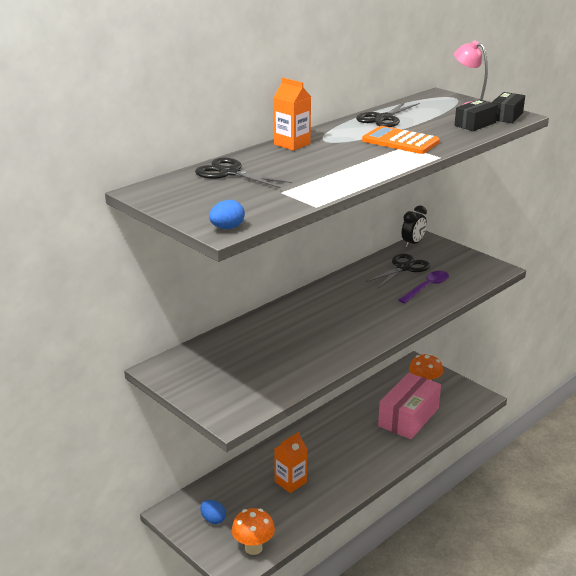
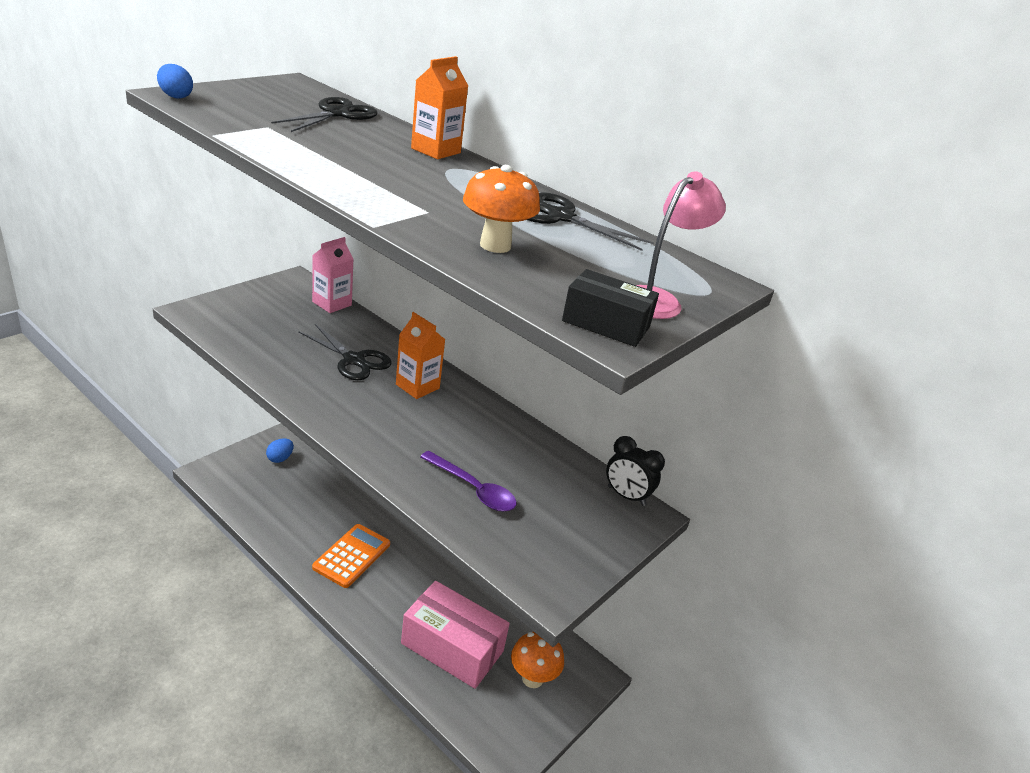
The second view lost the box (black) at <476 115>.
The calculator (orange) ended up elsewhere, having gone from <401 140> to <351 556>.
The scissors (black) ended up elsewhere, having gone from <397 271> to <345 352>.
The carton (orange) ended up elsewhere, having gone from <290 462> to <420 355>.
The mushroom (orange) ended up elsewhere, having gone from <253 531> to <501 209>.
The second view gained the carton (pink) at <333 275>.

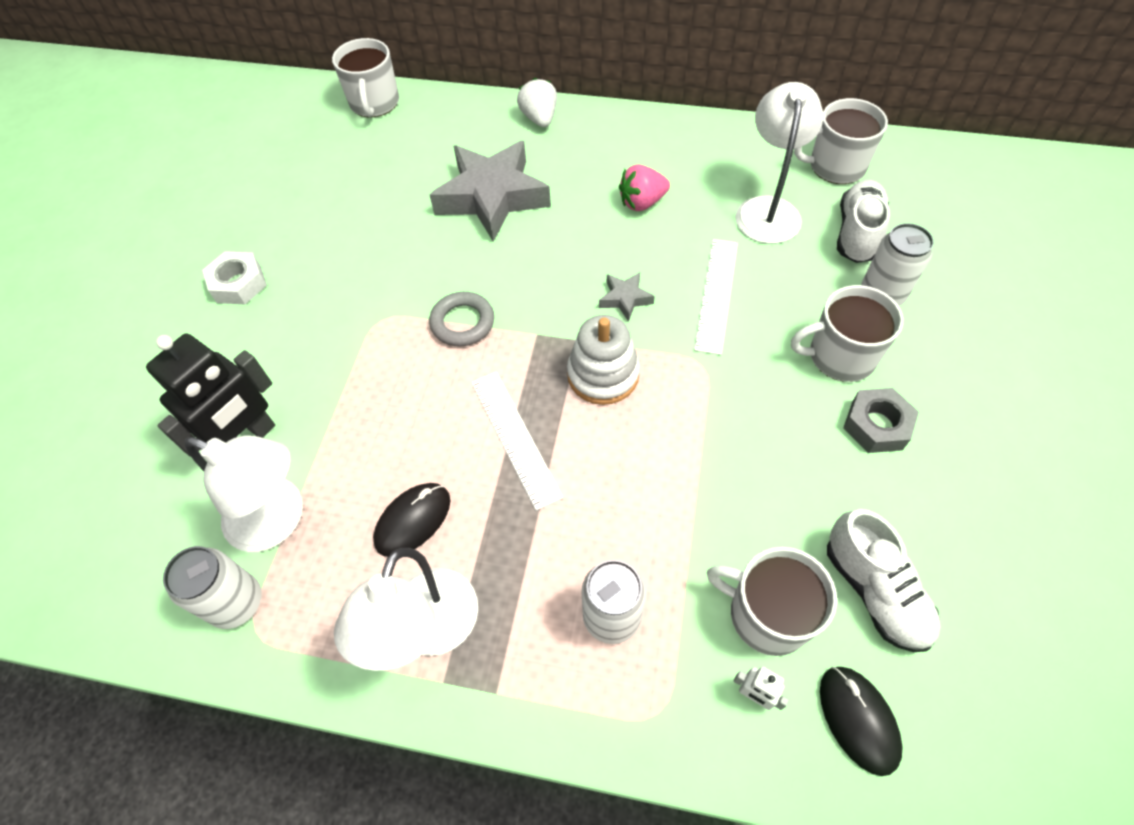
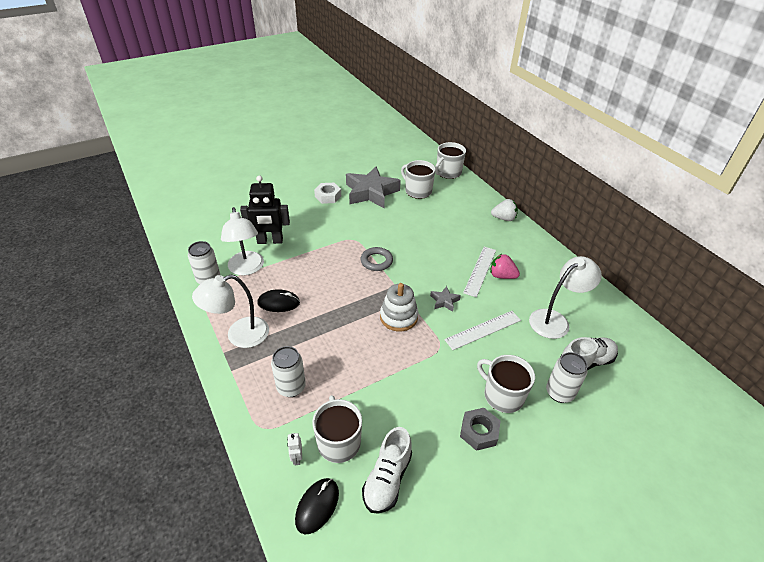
The strawberry (white) at <537 102> ended up facing another way, 60 degrees clockwise from before.
The mug (white) ended up elsewhere, having gone from <841 141> to <418 179>.
The star (grey) ended up elsewhere, having gone from <490 191> to <373 187>.
The ruler (white) ended up elsewhere, having gone from <517 441> to <479 272>.

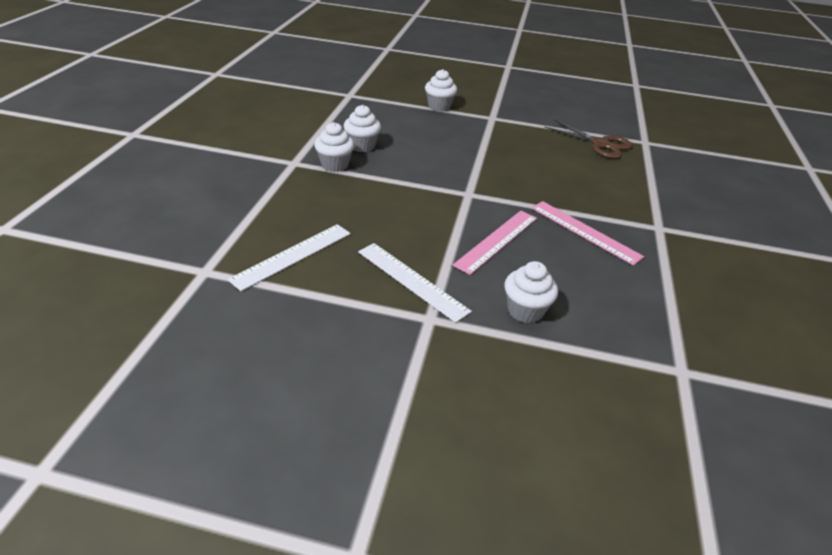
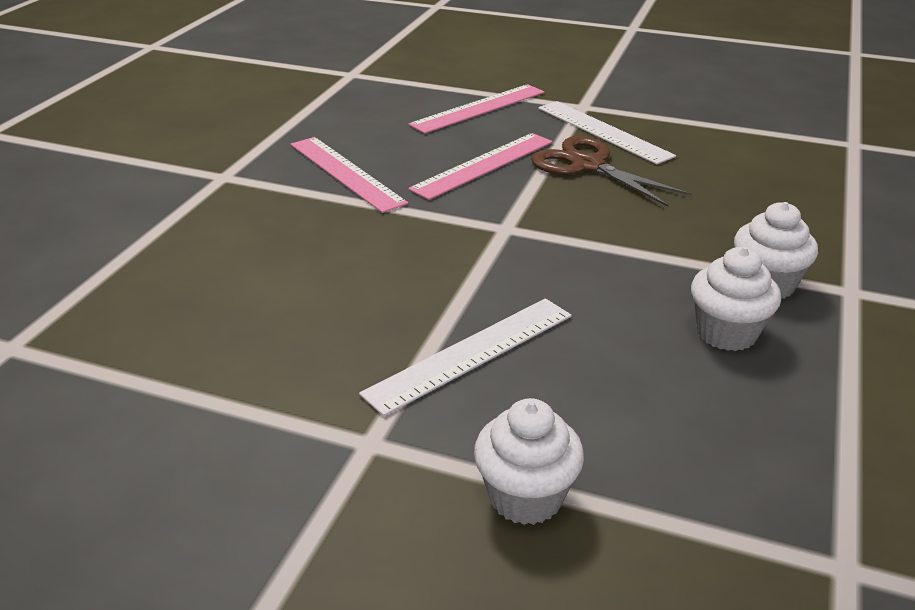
The scissors (brown) ended up elsewhere, having gone from <588 139> to <611 171>.
The ruler (white) ended up elsewhere, having gone from <289 257> to <465 357>.
Where the cupcake (white) stood at <531 292>, the ruler (pink) came to stand at <476 109>.

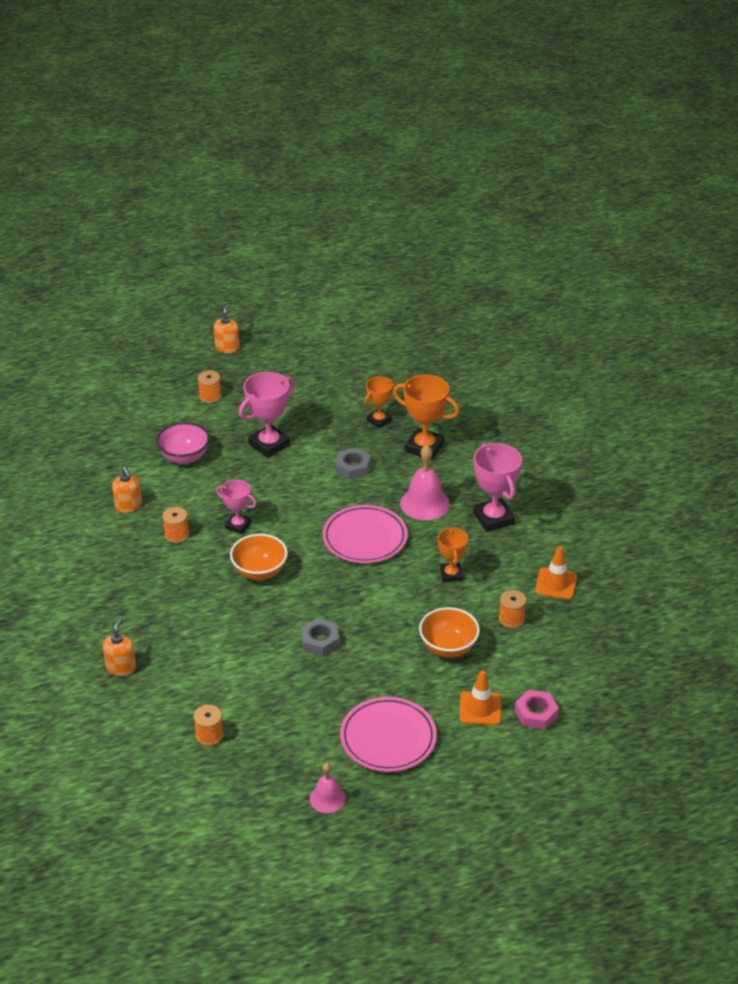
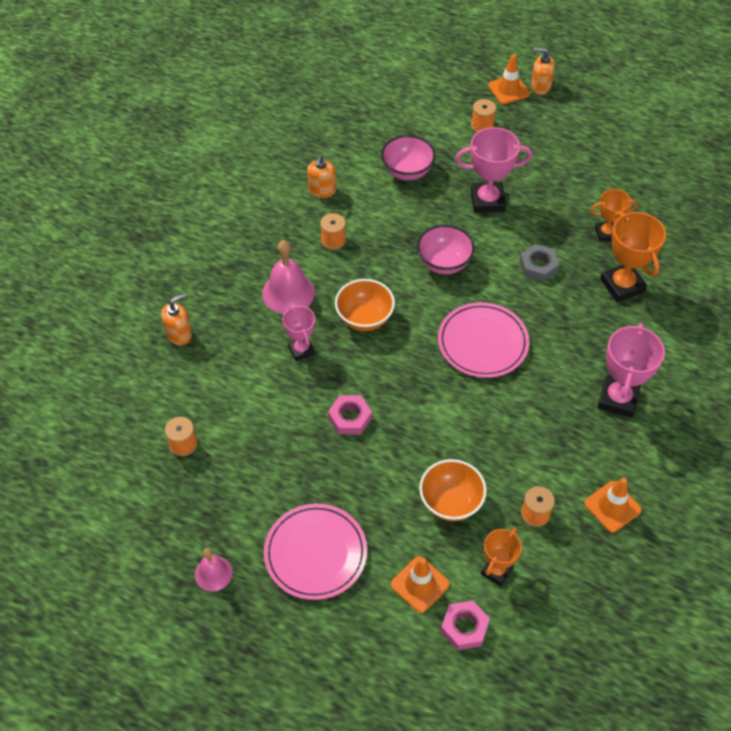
The soap dispenser (orange) at <227 328> ended up facing another way, 135 degrees counterclockwise from before.
The bell (pink) ended up elsewhere, having gone from <425 482> to <288 277>.
The trophy (pink) ended up elsewhere, having gone from <236 506> to <298 333>.
The trophy (orange) ended up elsewhere, having gone from <453 554> to <501 557>.
What was the nut (grey) at <319 637> turned into the nut (pink) at <350 415>.
The second view gained the traffic cone (orange) at <509 79>.
The second view gained the bowl (pink) at <446 249>.

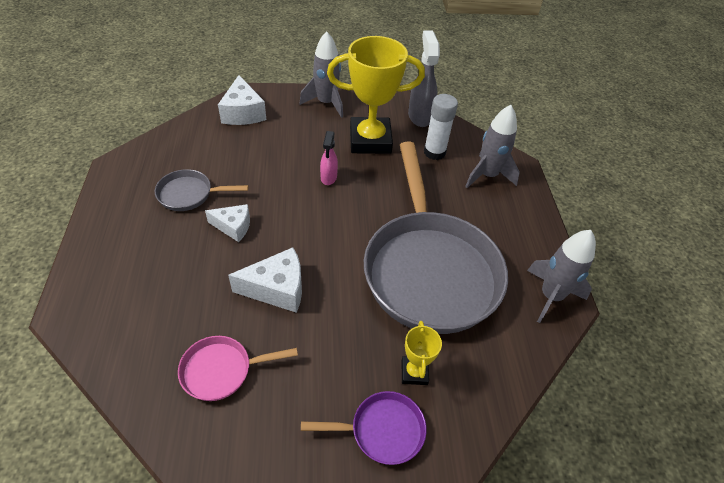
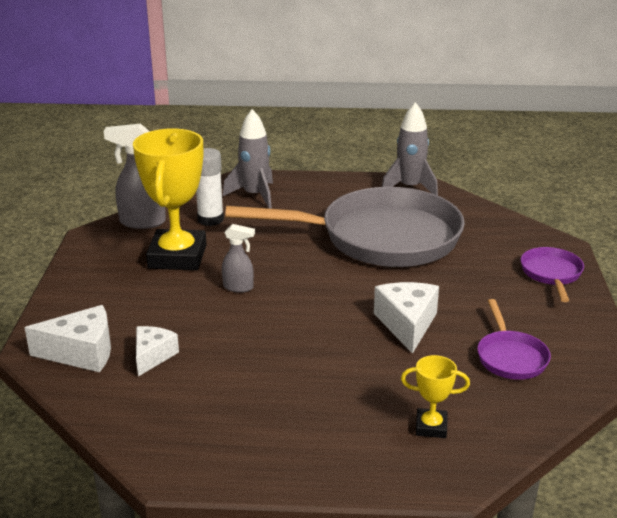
The second view lost the rocket (grey) at <321 74>.
What was the spray bottle (pink) at <329 158> turned into the spray bottle (grey) at <238 258>.
The second view lost the pan (grey) at <202 190>.
The cheese (white) ended up elsewhere, having gone from <227 223> to <157 351>.
The trophy (yellow) ended up elsewhere, having gone from <421 353> to <435 396>.
What was the pan (pink) at <238 368> turned into the pan (purple) at <514 339>.

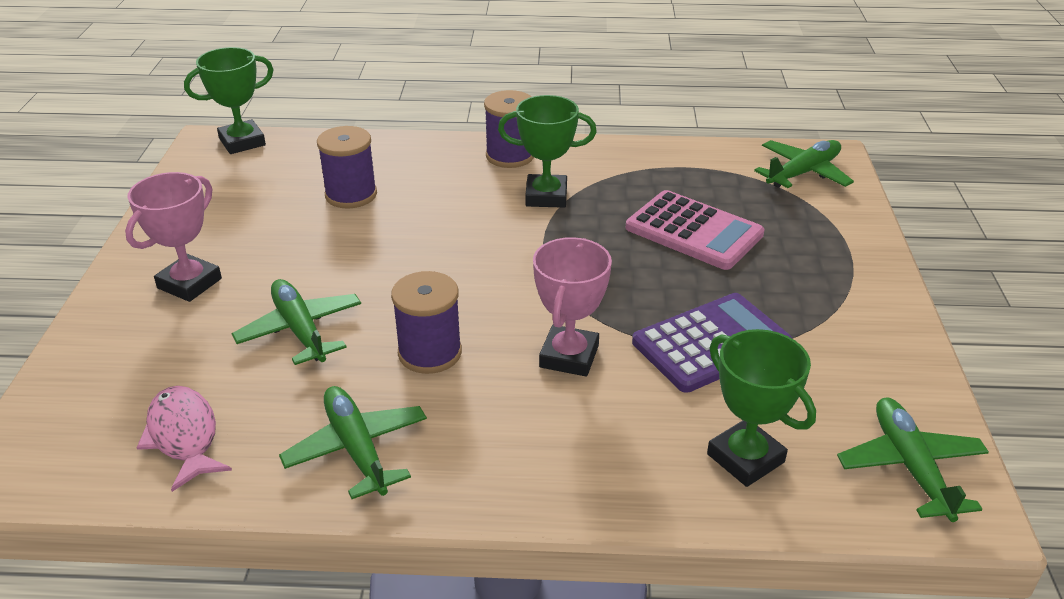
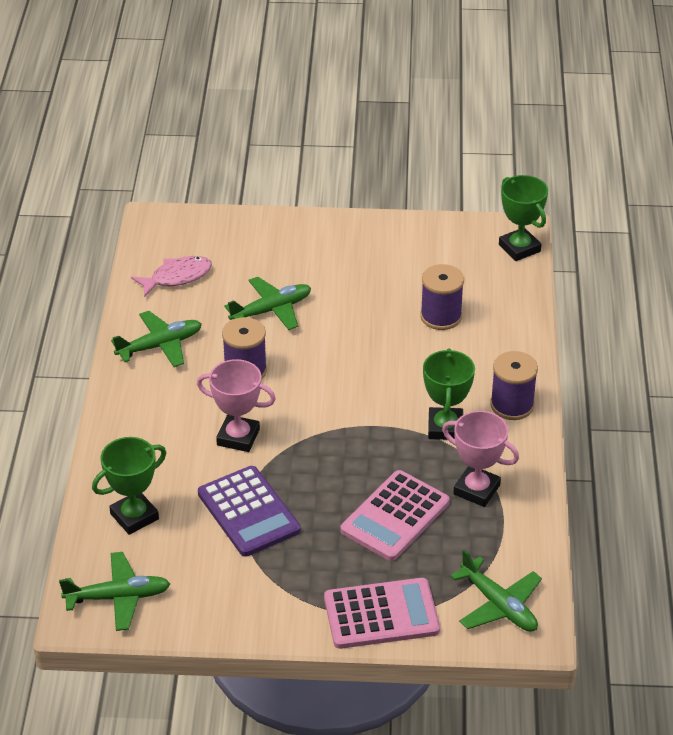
The trophy (pink) ended up elsewhere, having gone from <173 237> to <480 459>.
The second view gained the calculator (pink) at <382 613>.

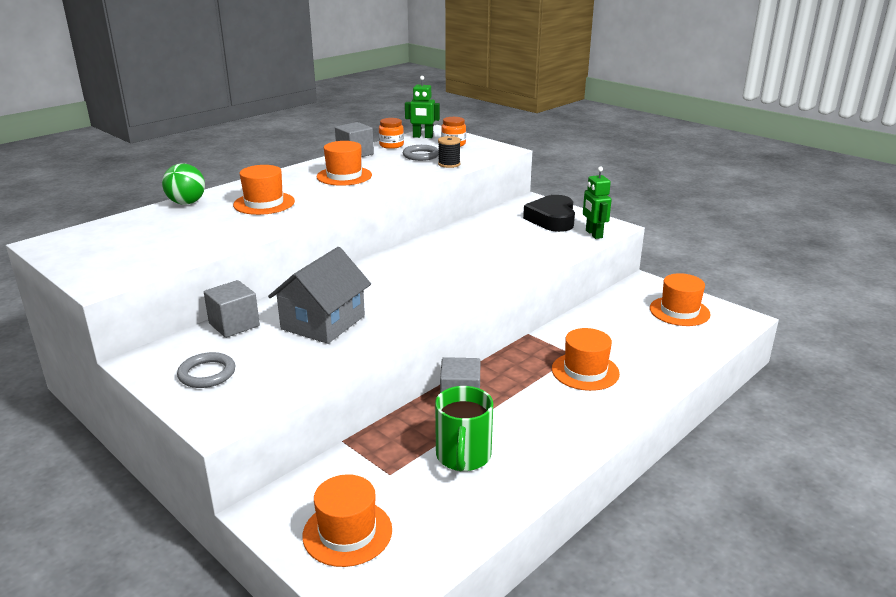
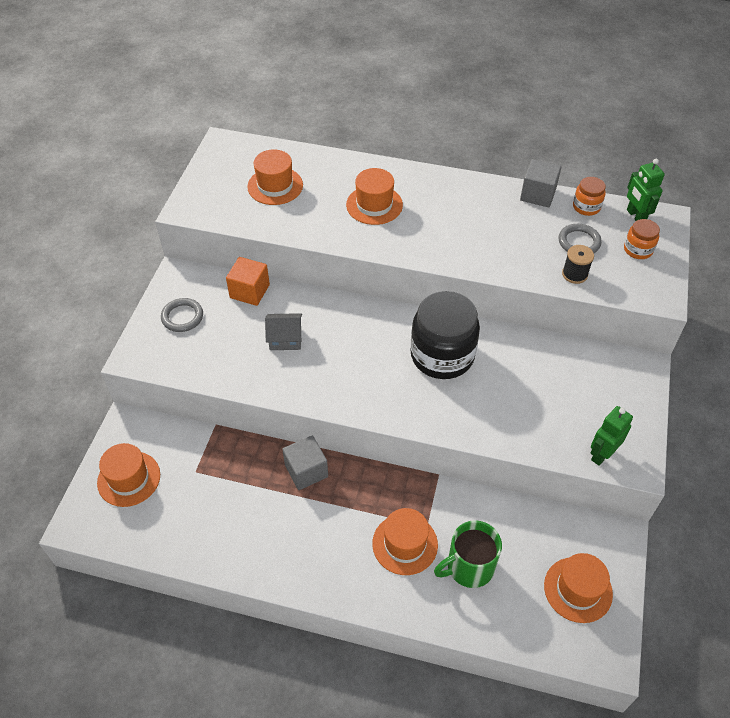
The hat (orange) ended up elsewhere, having gone from <344 163> to <275 177>.
The second view lost the ball (green) at <183 183>.
The second view lost the heart (black) at <549 213>.
The size of the house (grey) at <319 295> changed by a factor of 0.57.
What was the cube (grey) at <232 309> turned into the cube (orange) at <248 281>.
The mug (green) ended up elsewhere, having gone from <464 428> to <468 554>.
The second view gained the jar (black) at <445 335>.

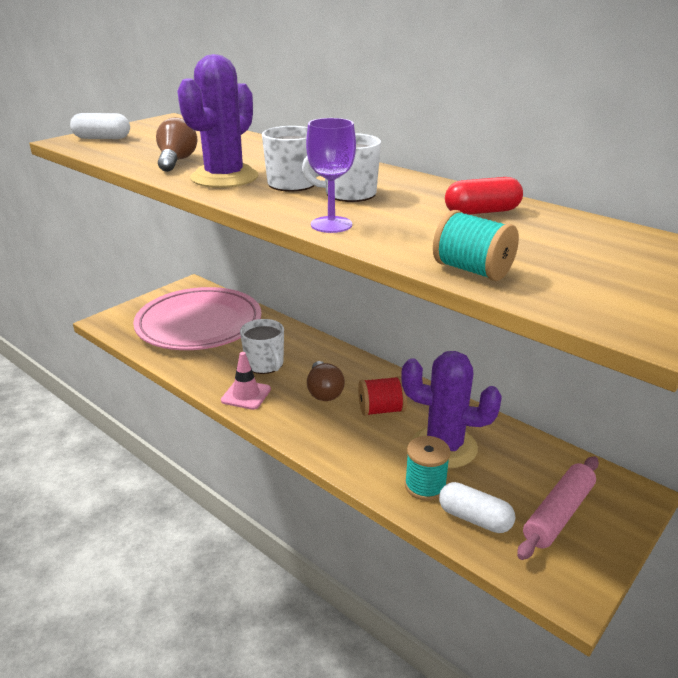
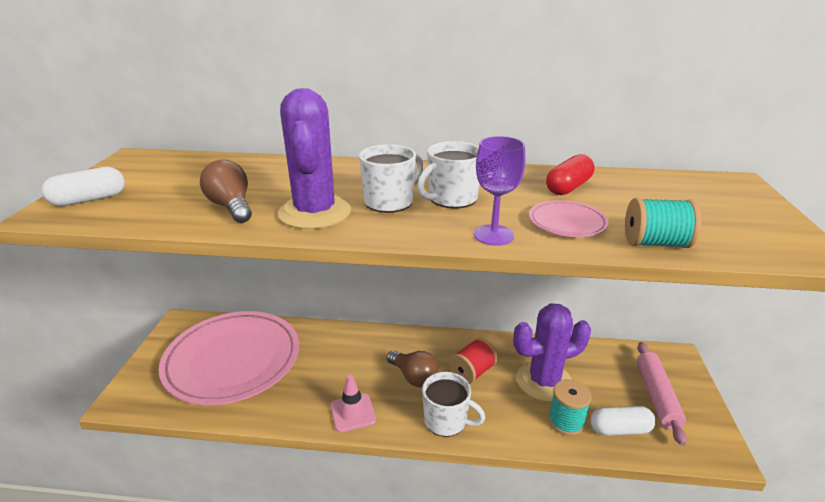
The mug (white) ended up elsewhere, having gone from <262 346> to <453 404>.
The second view gained the plate (pink) at <569 218>.

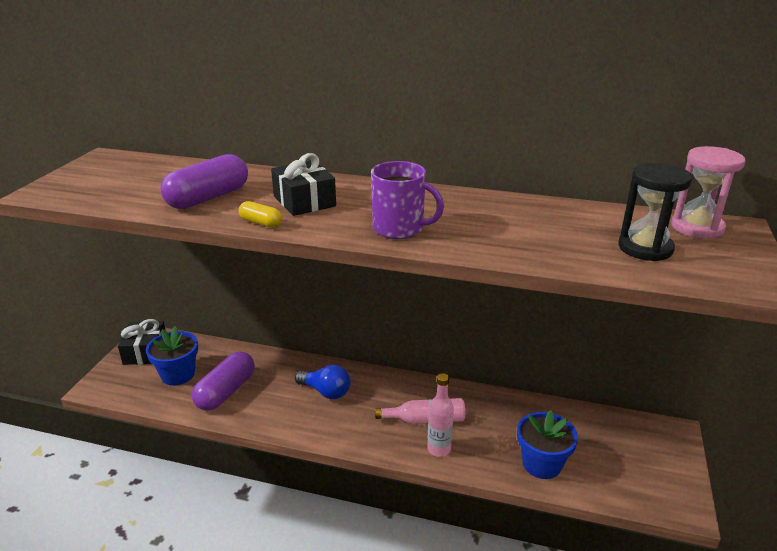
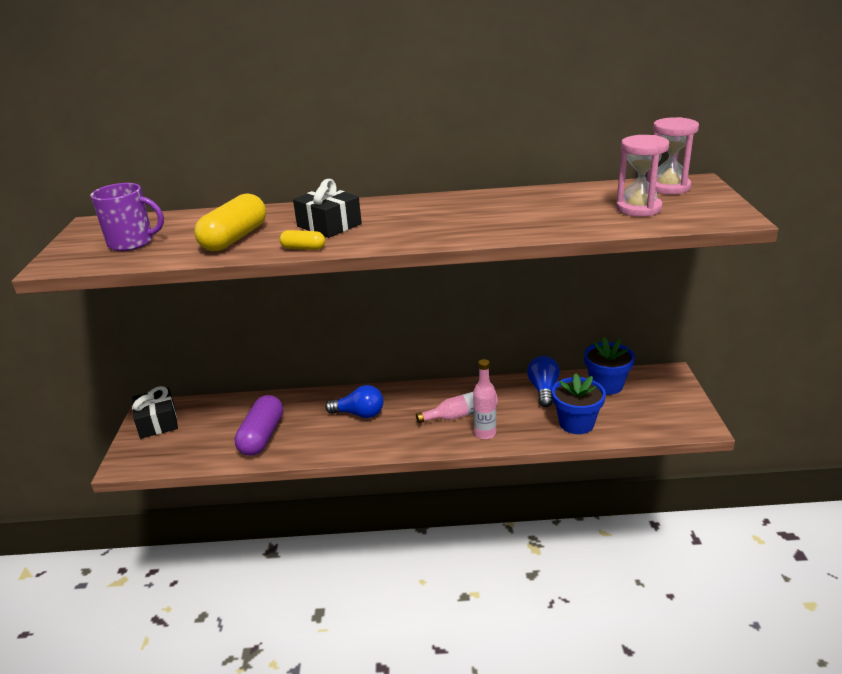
What was the capsule (purple) at <204 181> turned into the capsule (yellow) at <230 222>.
The mug (purple) ended up elsewhere, having gone from <407 200> to <127 217>.
What was the hourglass (black) at <655 212> turned into the hourglass (pink) at <642 175>.
The flower pot (blue) ended up elsewhere, having gone from <172 356> to <609 366>.
The second view gained the light bulb (blue) at <543 381>.

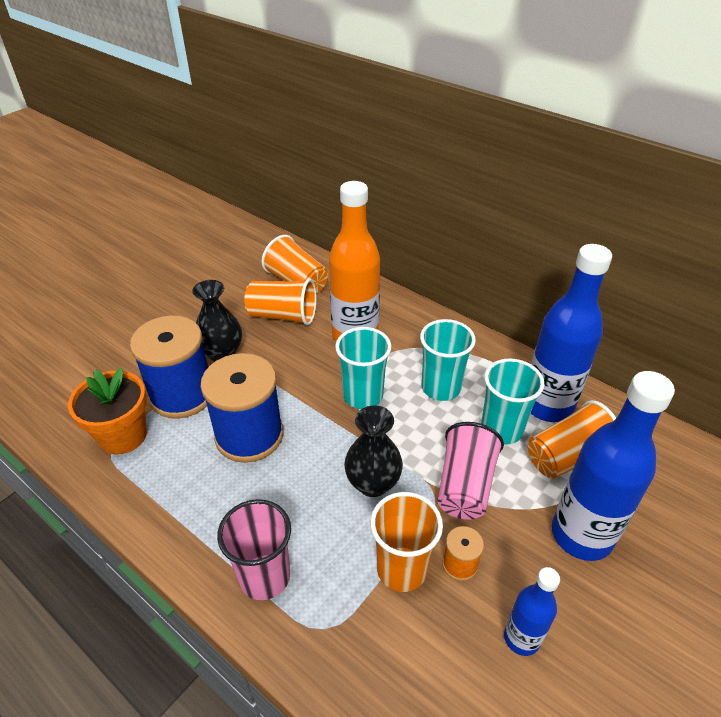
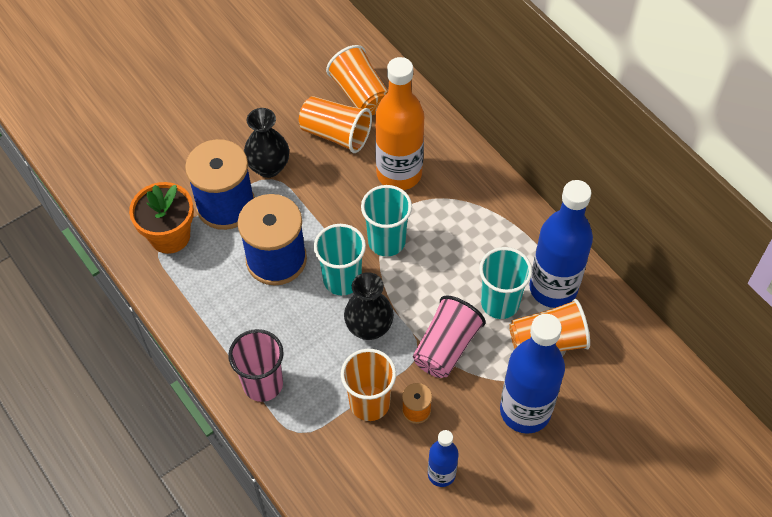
The cup (turquoise) ended up elsewhere, having gone from <448 360> to <340 260>.

